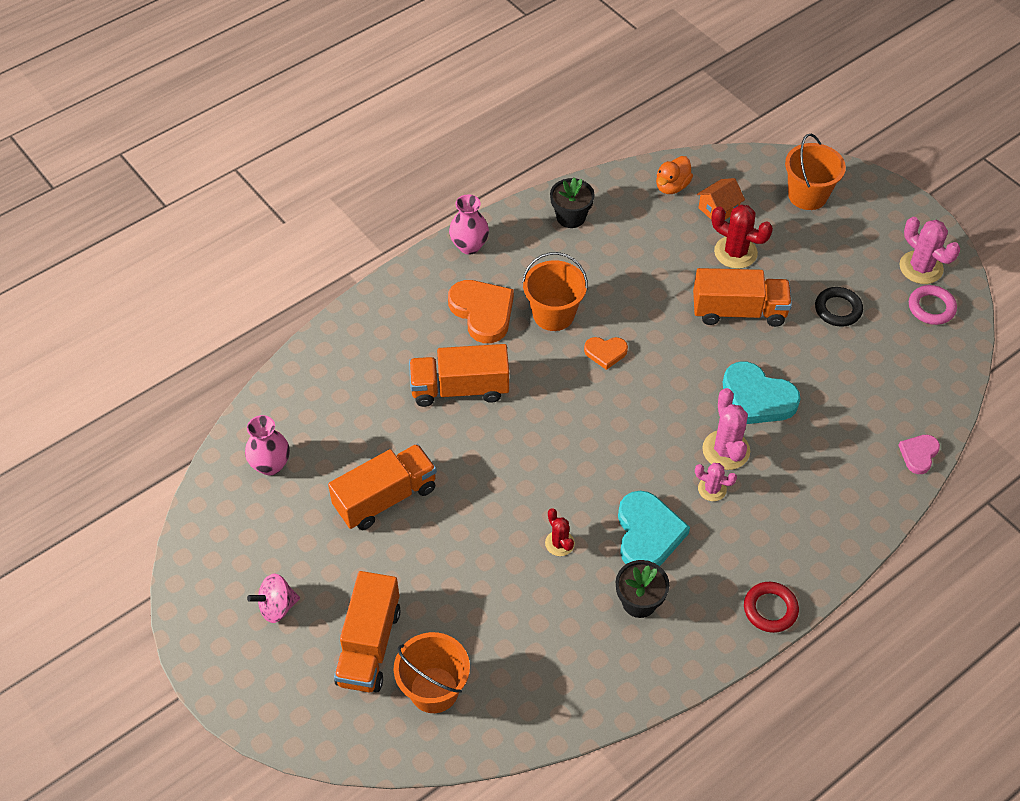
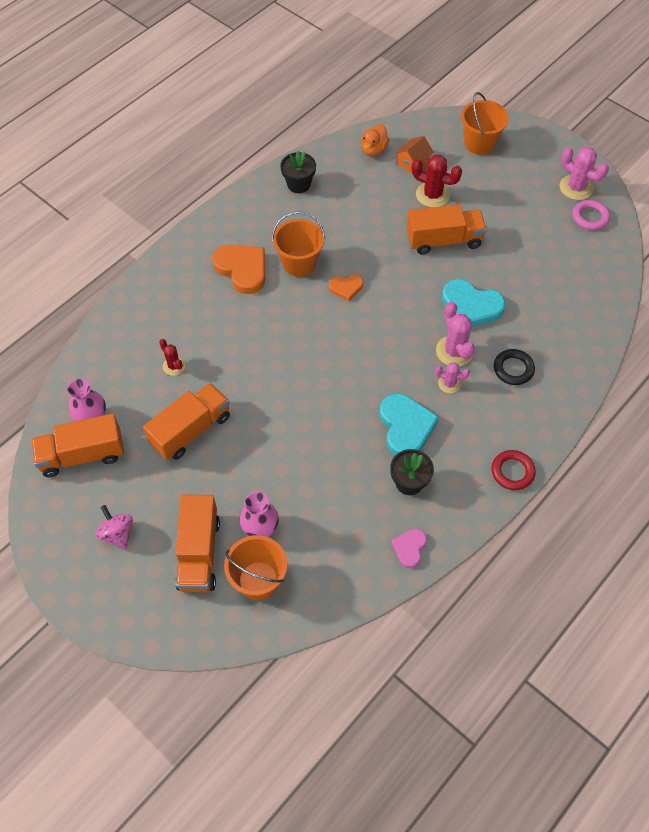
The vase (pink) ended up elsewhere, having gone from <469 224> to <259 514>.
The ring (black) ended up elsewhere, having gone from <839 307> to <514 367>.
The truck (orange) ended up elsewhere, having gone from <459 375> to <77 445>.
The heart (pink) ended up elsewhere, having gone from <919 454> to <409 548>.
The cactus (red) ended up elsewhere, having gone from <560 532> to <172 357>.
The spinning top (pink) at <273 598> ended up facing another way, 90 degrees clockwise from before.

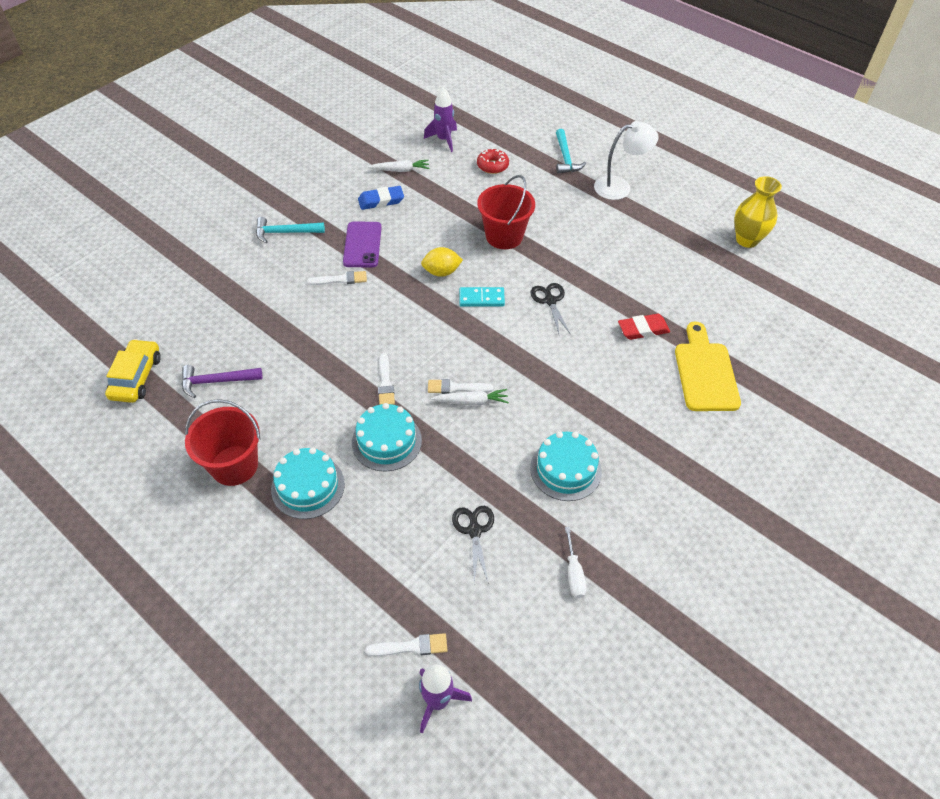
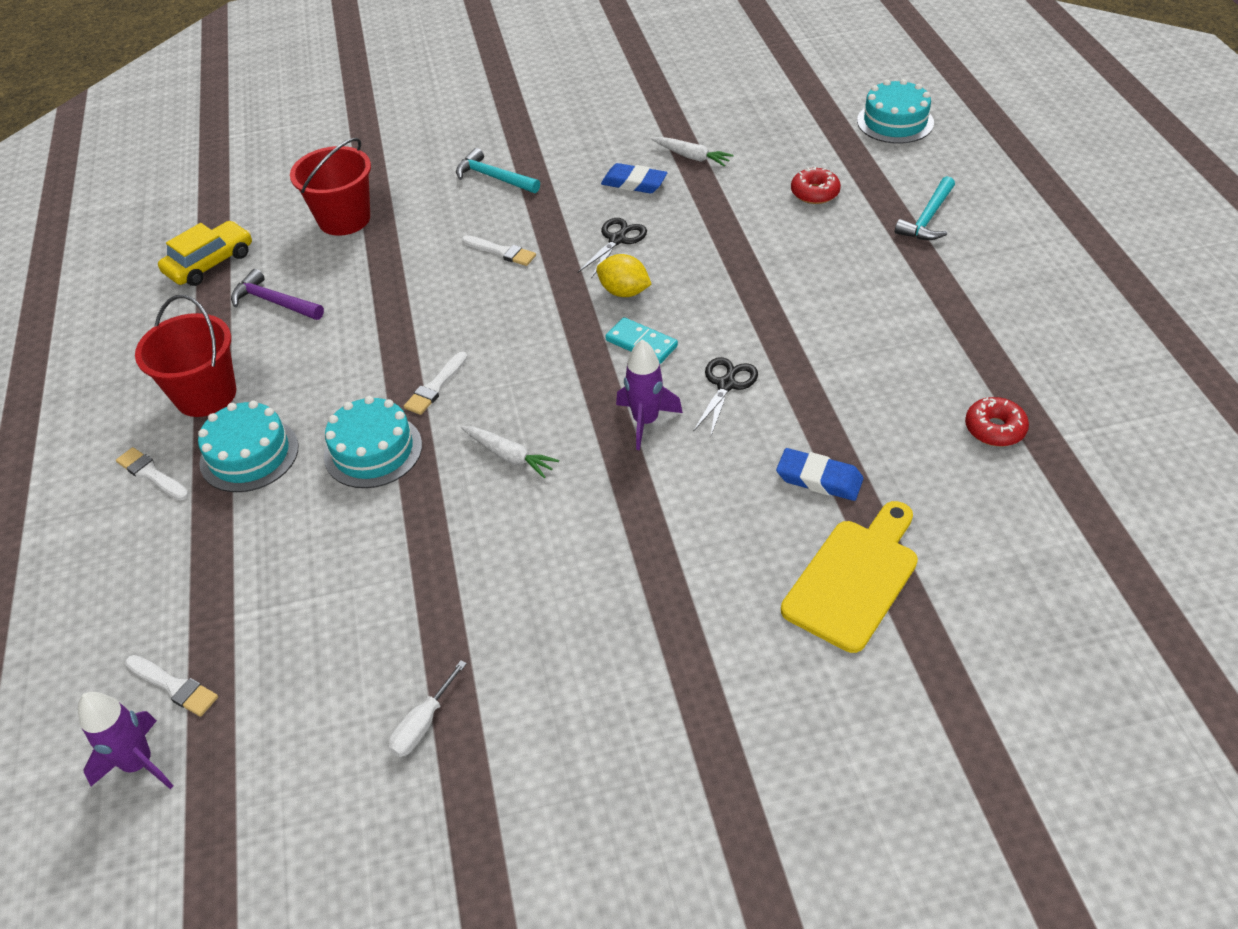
The rocket (purple) ended up elsewhere, having gone from <440 119> to <649 394>.
The second view lost the lamp (white) at <626 160>.
The bucket (red) ended up elsewhere, having gone from <506 212> to <330 187>.
The second view lost the vase (yellow) at <758 212>.
The second view lost the phone (purple) at <362 244>.
What was the eraser (red) at <644 327> turned into the eraser (blue) at <820 474>.
The brush (white) ended up elsewhere, having gone from <461 386> to <152 474>.
The cake (turquoise) ended up elsewhere, having gone from <566 466> to <895 111>.
The scissors (black) ended up elsewhere, having gone from <473 545> to <612 248>.
The second view gained the donut (red) at <997 421>.

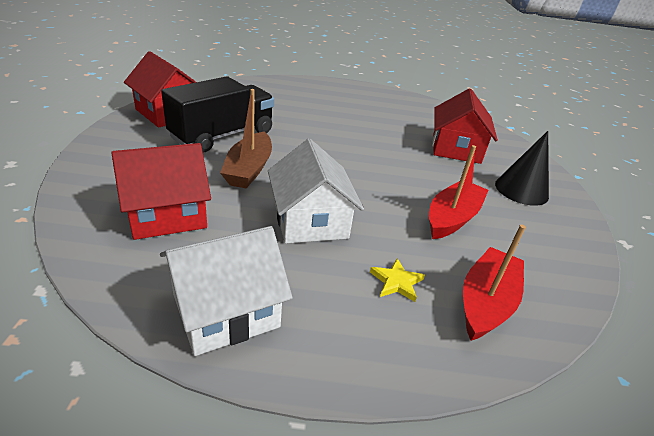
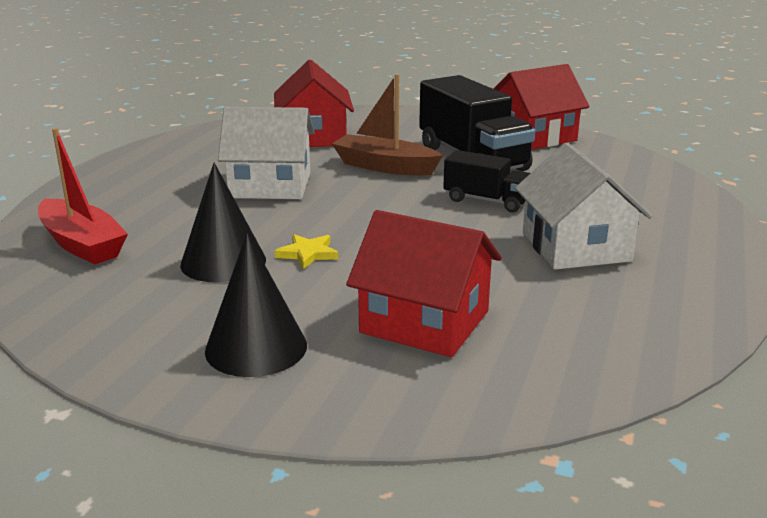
Where the boat (red) stood at <458 192>, the cone (black) came to stand at <223 223>.
The house (white) ended up elsewhere, having gone from <226 291> to <583 206>.
The star (yellow) ended up elsewhere, having gone from <397 280> to <306 251>.
The second view gained the truck (black) at <486 181>.

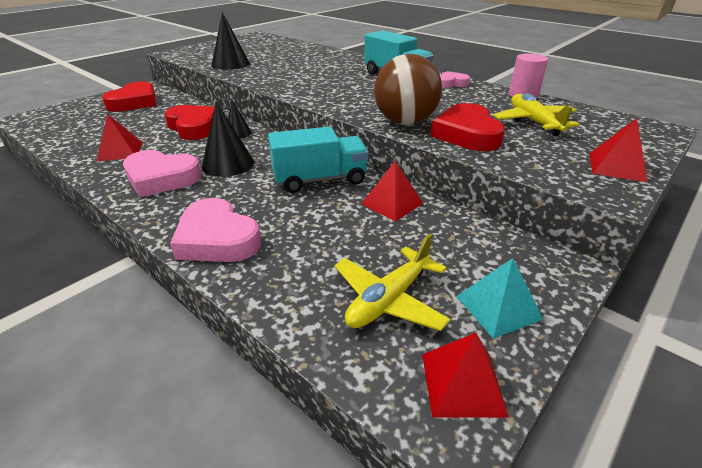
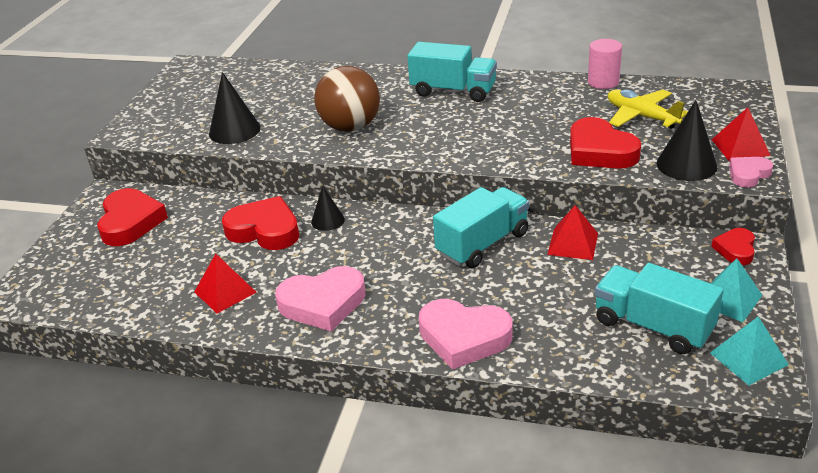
The ball (brown) ended up elsewhere, having gone from <408 89> to <347 99>.
The heart (pink) ended up elsewhere, having gone from <455 79> to <751 172>.
The cone (black) ended up elsewhere, having gone from <228 139> to <687 140>.
Where the plane (yellow) stood at <392 282>, the truck (turquoise) came to stand at <659 308>.
What was the pyramid (red) at <465 375> turned into the pyramid (turquoise) at <749 350>.
The second view gained the heart (red) at <733 246>.

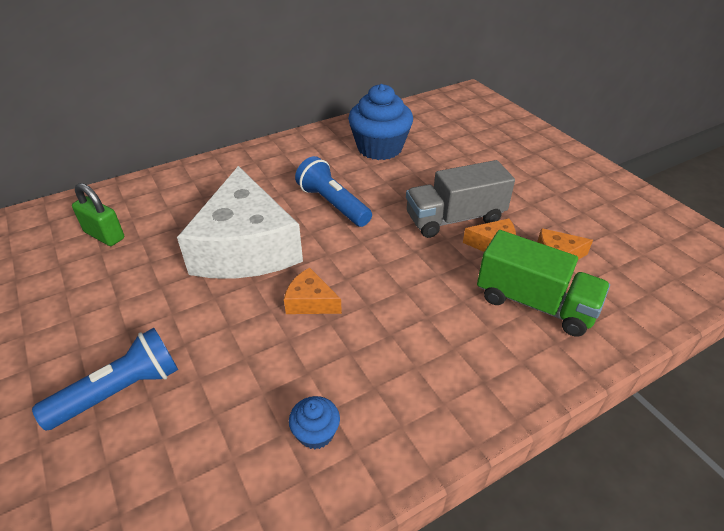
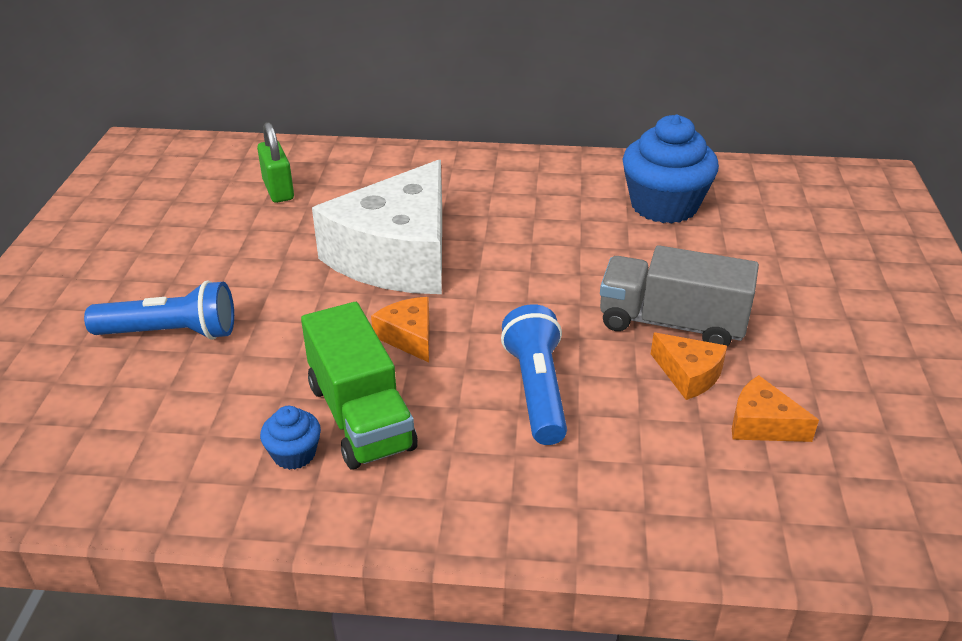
The flashlight (blue) ended up elsewhere, having gone from <333 191> to <534 374>.
The truck (green) ended up elsewhere, having gone from <543 283> to <359 386>.

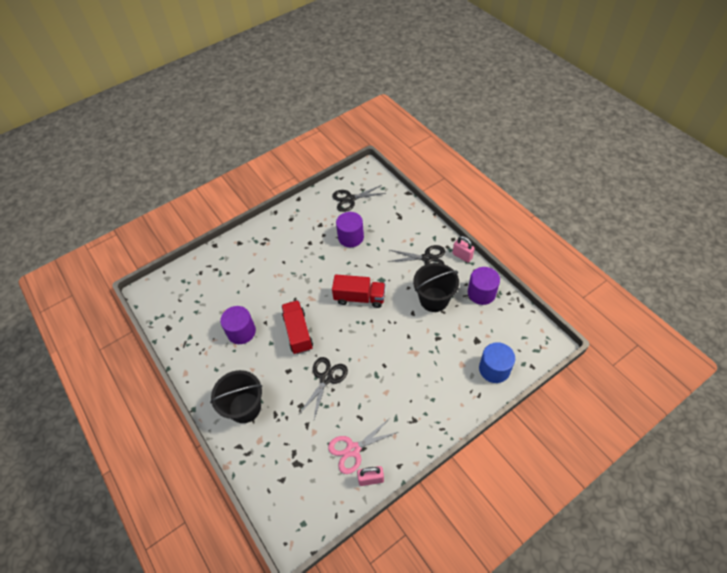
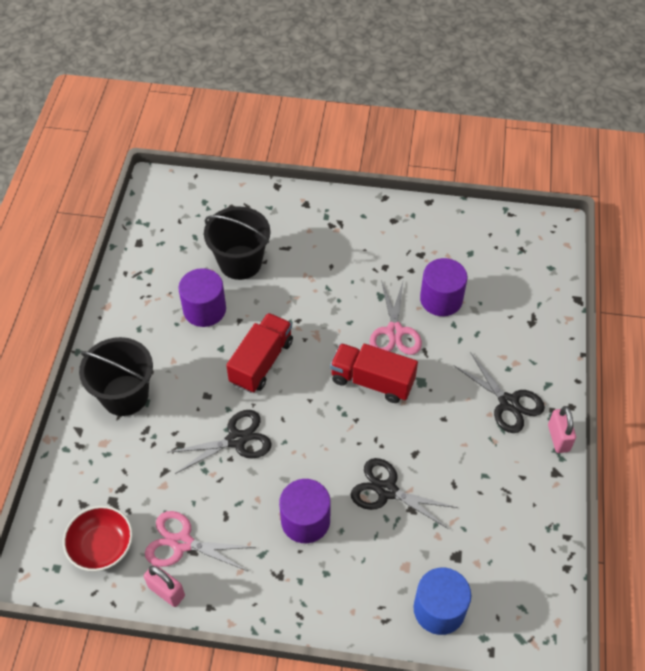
The scissors (black) ended up elsewhere, having gone from <359 198> to <404 493>.
The bucket (black) ended up elsewhere, having gone from <436 287> to <237 243>.
The cylinder (purple) ended up elsewhere, having gone from <484 286> to <305 511>.
The truck (red) at <358 291> ended up facing another way, 150 degrees clockwise from before.
The second view gained the scissors (pink) at <396 317>.
The second view gained the bowl (red) at <98 538>.

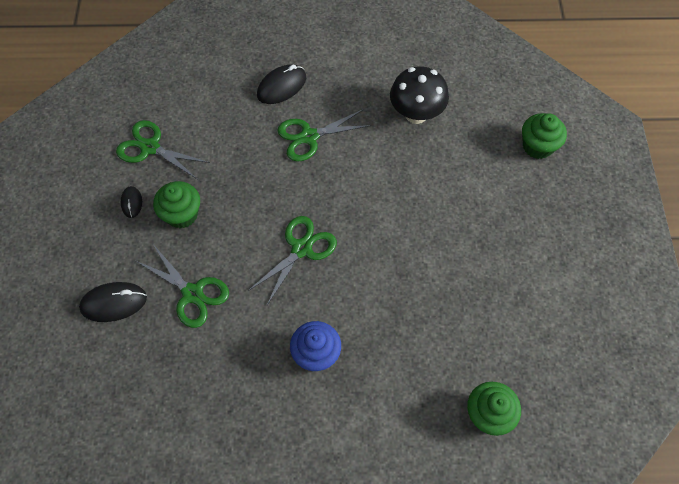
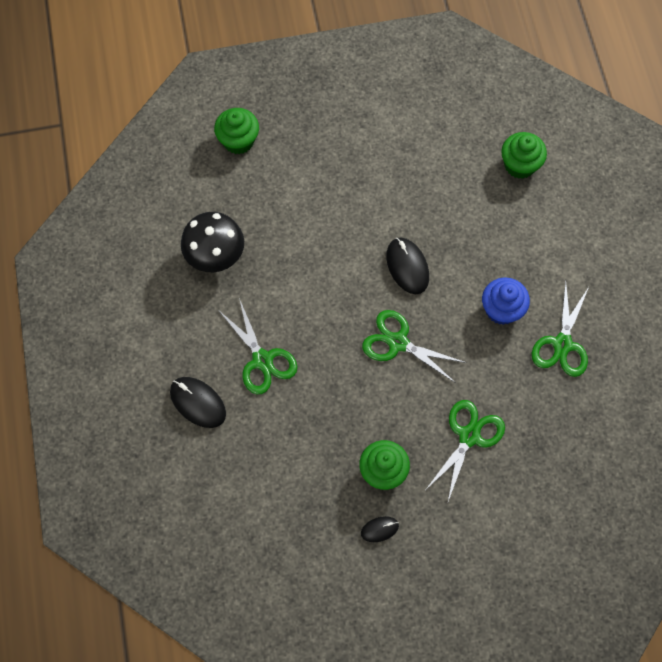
The scissors (green) ended up elsewhere, having gone from <163 149> to <561 328>.
The mouse (black) ended up elsewhere, having gone from <113 302> to <407 266>.

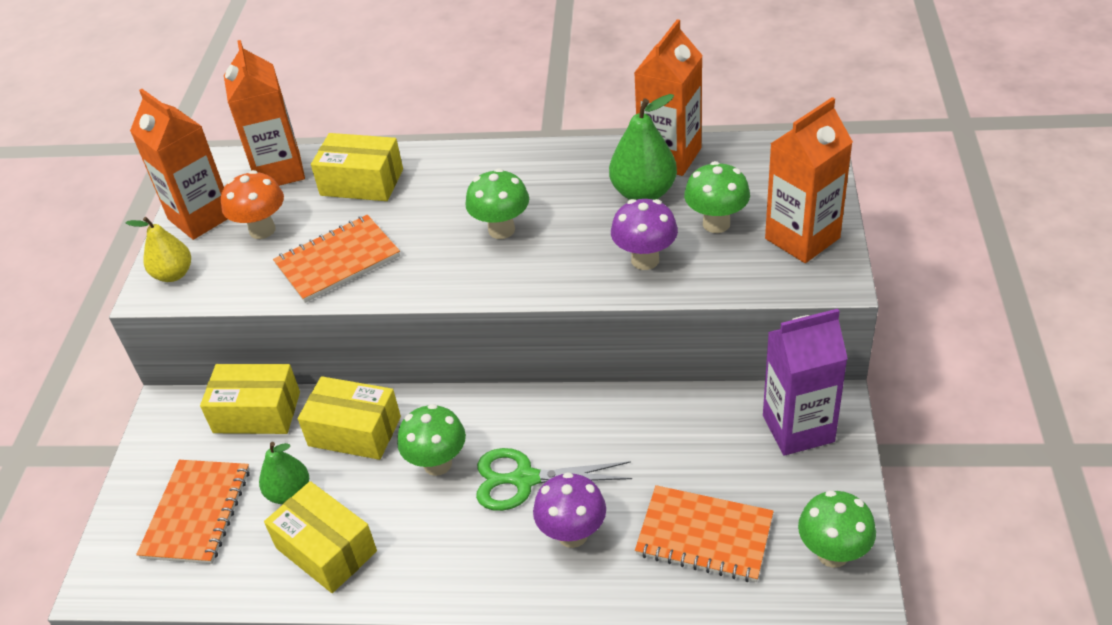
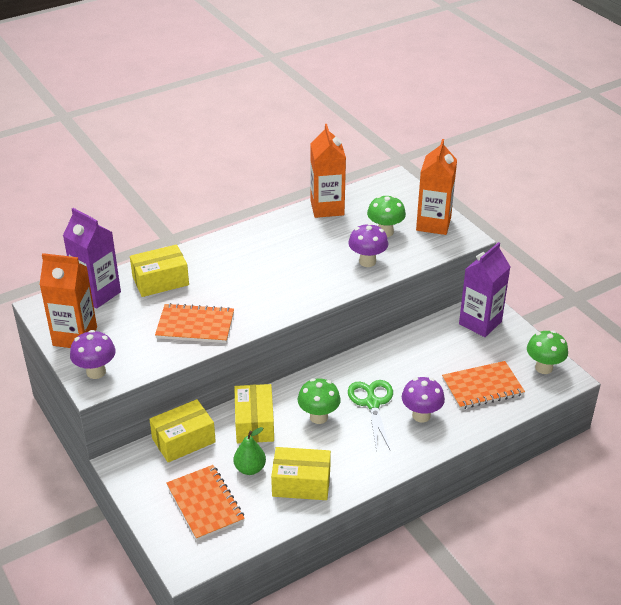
What was the carton (orange) at <264 113> turned into the carton (purple) at <92 258>.
The second view lost the pear (green) at <643 147>.
The second view lost the mushroom (green) at <497 203>.
The second view lost the mushroom (orange) at <252 204>.
The notebook (orange) at <336 259> ended up facing another way, 75 degrees clockwise from before.
Where the pear (yellow) stood at <158 249>, the mushroom (purple) came to stand at <92 354>.
The box (yellow) at <349 418> ended up facing another way, 75 degrees counterclockwise from before.
The scissors (green) at <554 479> ended up facing another way, 120 degrees clockwise from before.

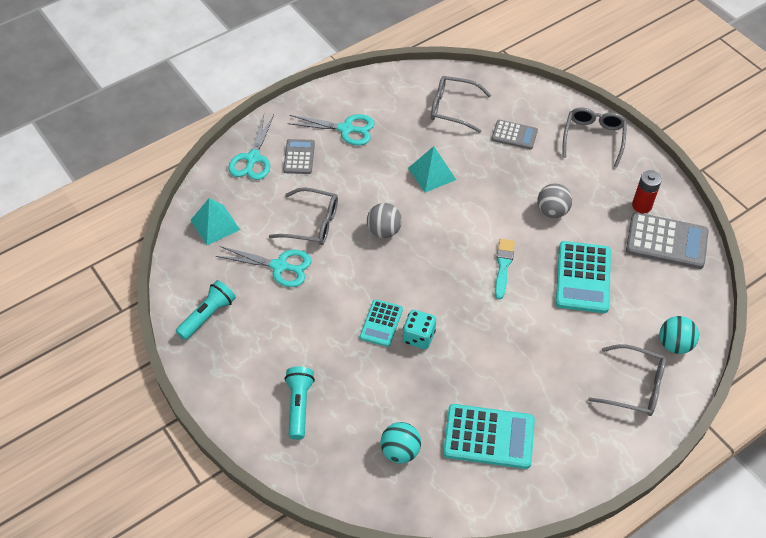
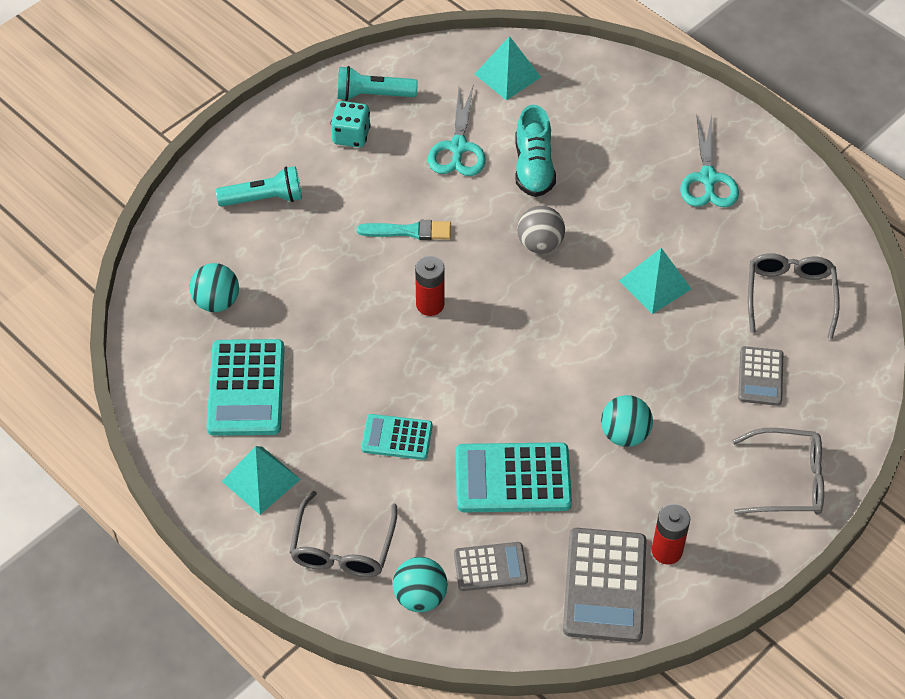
The second view lost the scissors (turquoise) at <251 147>.
The calculator (grey) ended up elsewhere, having gone from <299 156> to <491 566>.
What was the ball (grey) at <554 200> turned into the ball (turquoise) at <627 421>.
Where the glasses (grey) stood at <303 216>, the shoe (turquoise) came to stand at <535 151>.
The brush (turquoise) ended up elsewhere, having gone from <505 269> to <404 230>.
The flashlight (turquoise) at <206 310> ended up facing another way, 150 degrees clockwise from before.
The calculator (turquoise) ended up elsewhere, having gone from <381 323> to <396 437>.
The dice (turquoise) ended up elsewhere, having gone from <419 329> to <351 124>.
The second view gained the battery (red) at <430 286>.
The second view gained the pyramid (turquoise) at <261 480>.

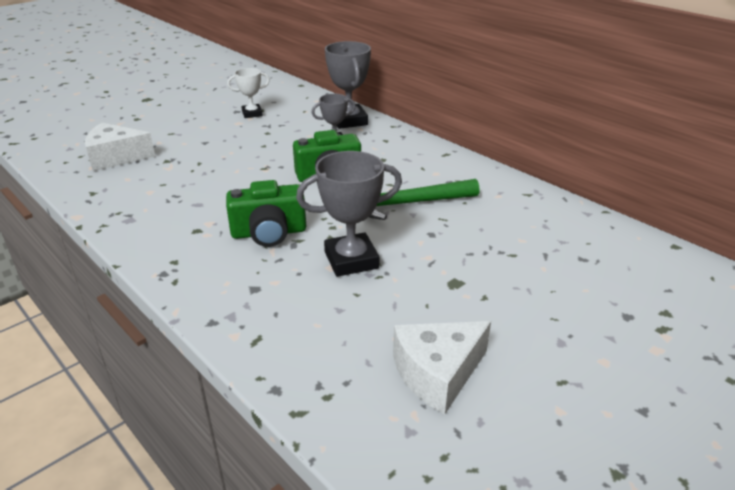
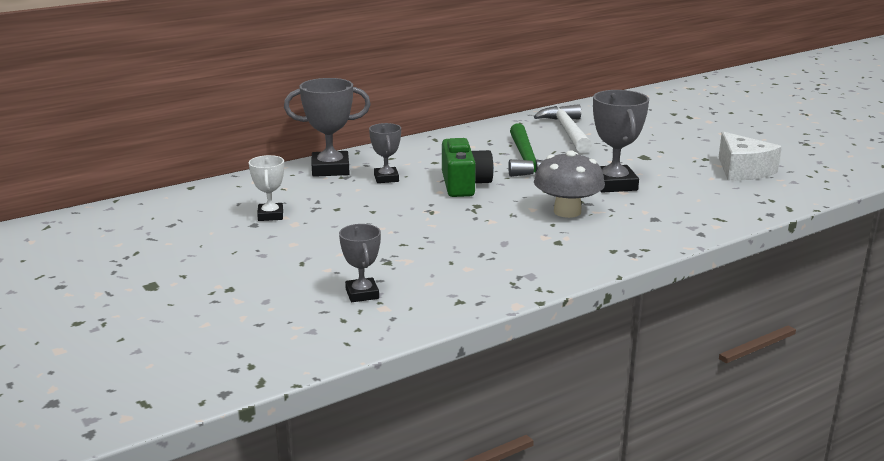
Where the cheese (white) stood at <120 147>, the trophy (grey) came to stand at <360 263>.
Where the camera (green) stood at <266 213>, the mushroom (grey) came to stand at <569 184>.
The second view gained the hammer (white) at <563 128>.

